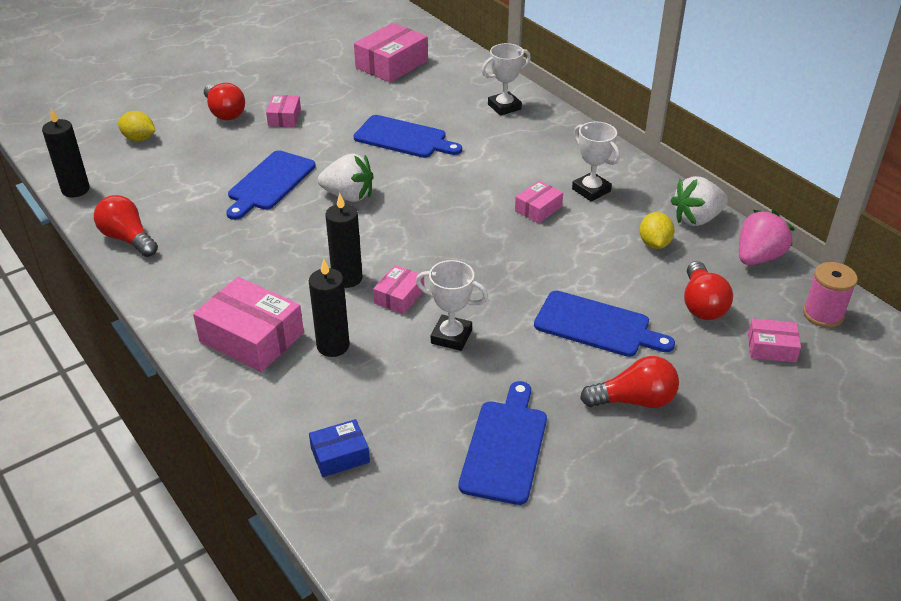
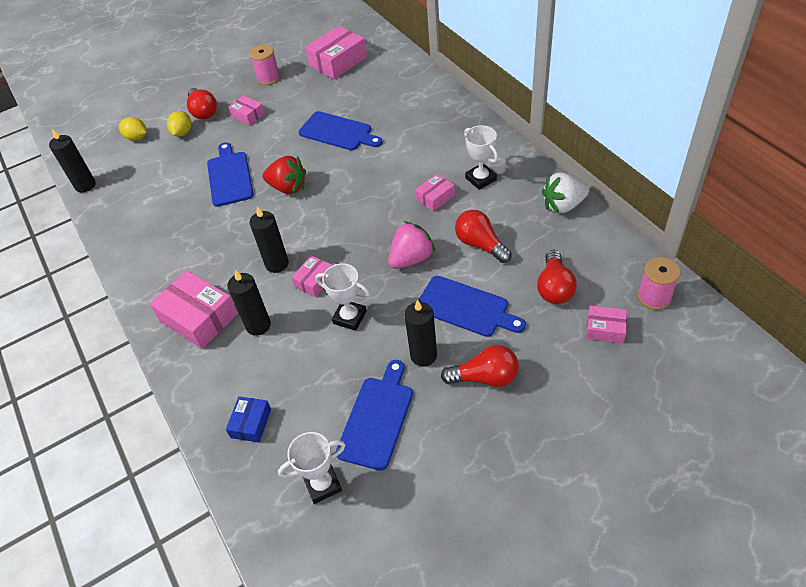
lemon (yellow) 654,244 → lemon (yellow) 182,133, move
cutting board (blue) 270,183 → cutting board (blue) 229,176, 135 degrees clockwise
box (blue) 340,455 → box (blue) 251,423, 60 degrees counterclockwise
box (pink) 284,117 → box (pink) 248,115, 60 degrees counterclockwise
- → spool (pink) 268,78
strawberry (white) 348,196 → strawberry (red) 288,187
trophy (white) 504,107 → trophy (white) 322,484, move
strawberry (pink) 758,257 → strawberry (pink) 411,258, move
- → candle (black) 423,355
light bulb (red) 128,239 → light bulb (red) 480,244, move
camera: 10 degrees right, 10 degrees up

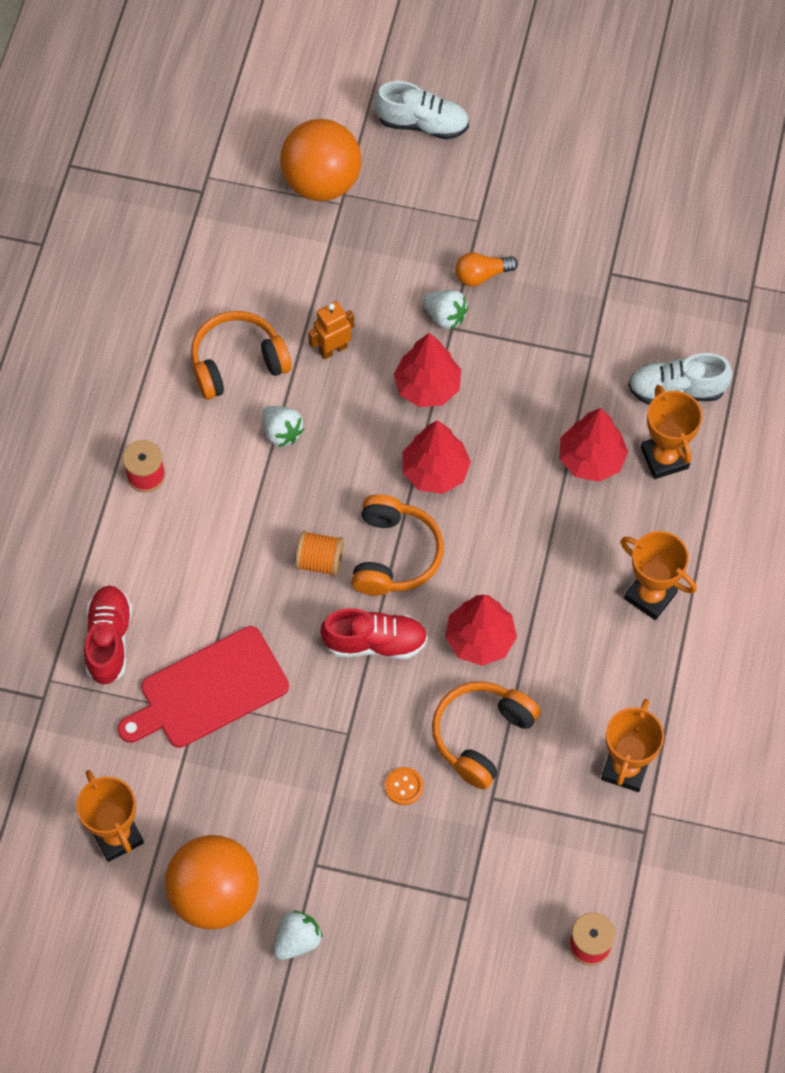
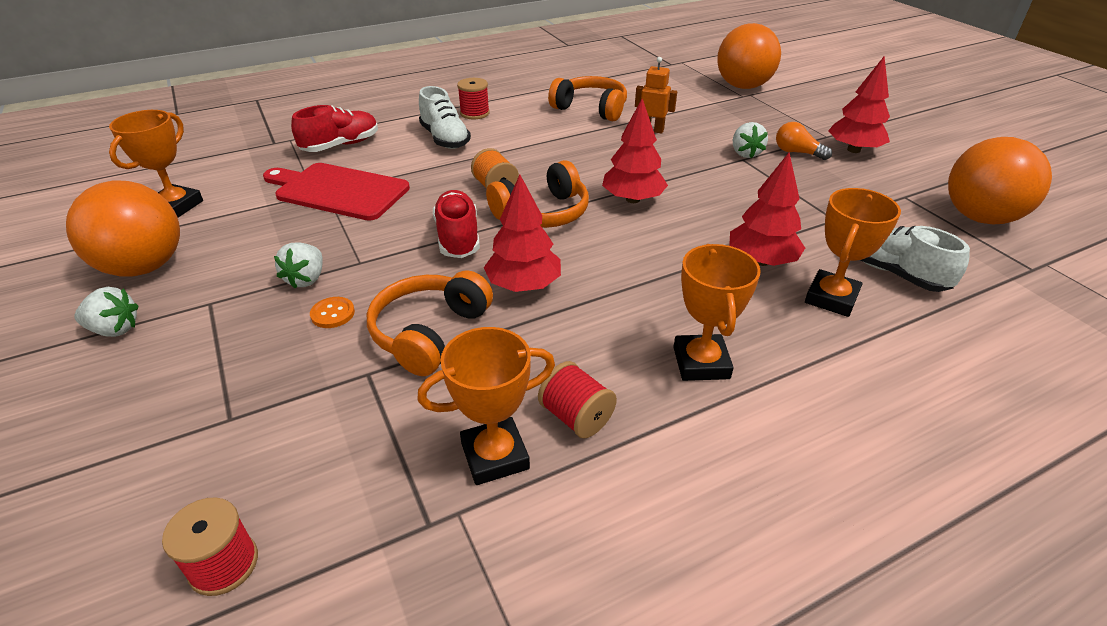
strawberry (white) 282,432 → strawberry (white) 306,279, move
headphones (orange) 481,736 → headphones (orange) 429,333, 60 degrees counterclockwise
shoe (white) 422,124 → shoe (white) 445,139, move
shoe (red) 375,642 → shoe (red) 458,238, 150 degrees counterclockwise
- → spool (red) 576,417
tree (red) 427,387 → tree (red) 853,150, move
- → ball (orange) 979,217
camera: 50 degrees right, 25 degrees down

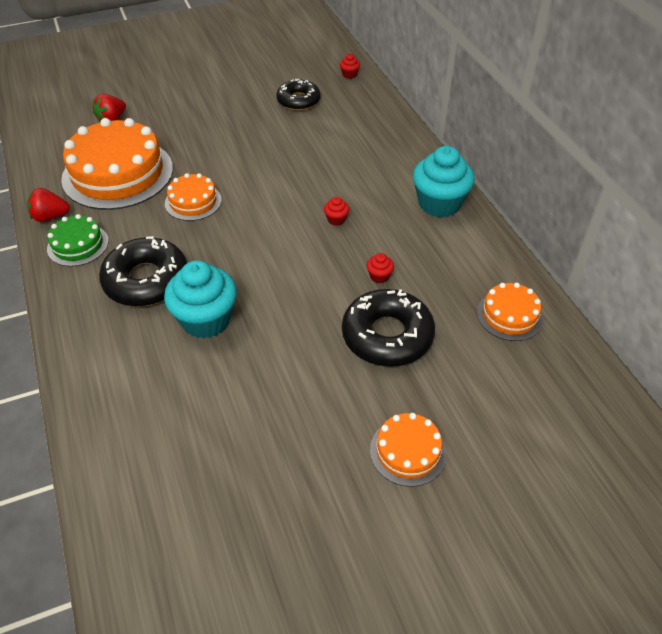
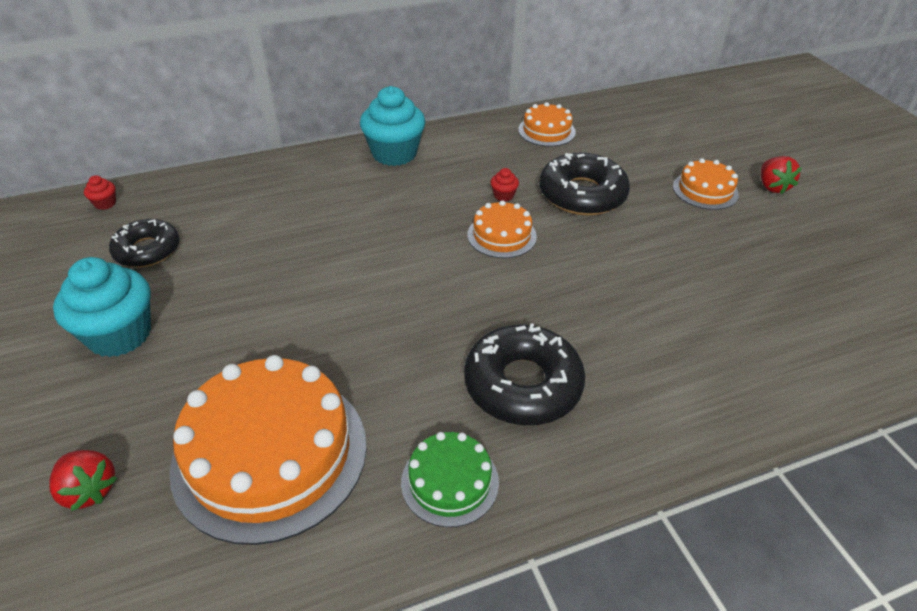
cupcake (turquoise) 206,320 → cupcake (turquoise) 119,335, move
cake (orange) 193,201 → cake (orange) 501,235, move
strawberry (red) 50,217 → strawberry (red) 772,187, move
cupcake (red) 336,219 → -
camera: 90 degrees left, 5 degrees down

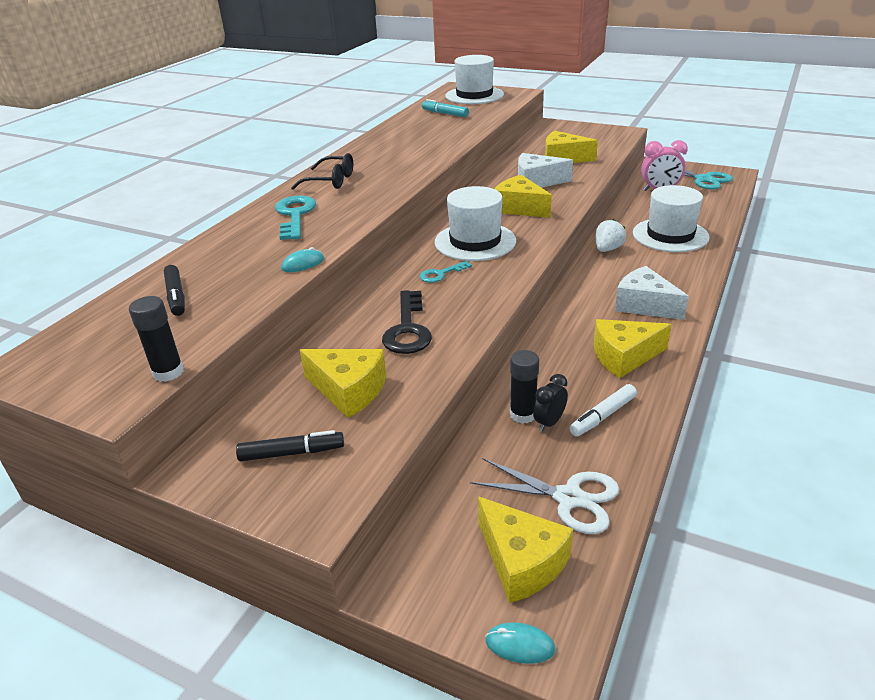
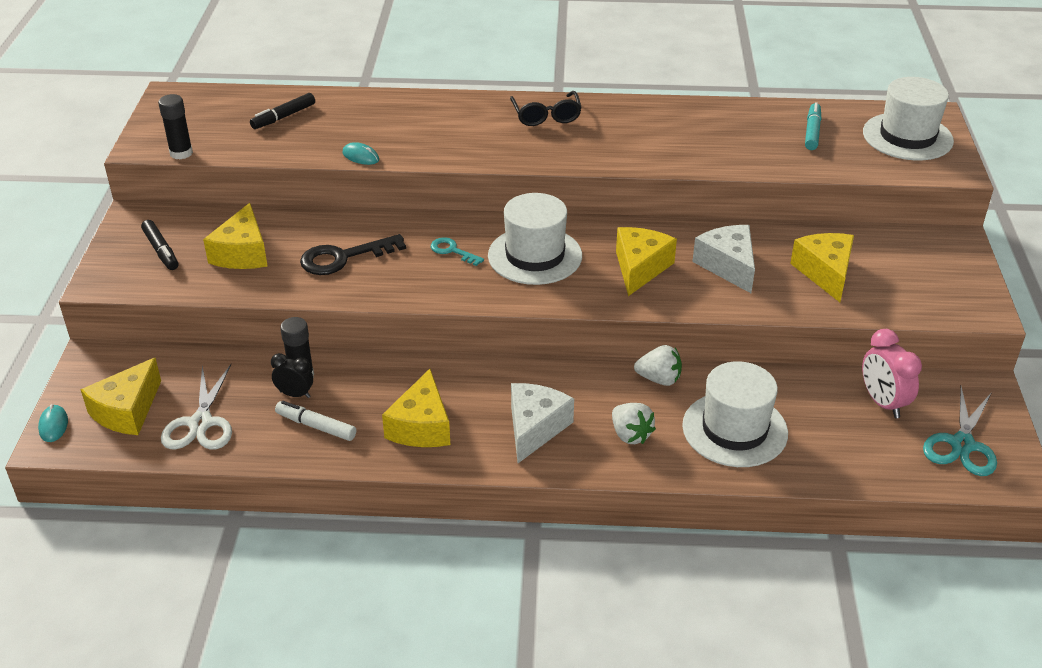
cheese (yellow) 624,357 → cheese (yellow) 421,426, 135 degrees counterclockwise
- → strawberry (white) 630,435
key (turquoise) 295,215 → -
camera: 65 degrees right, 5 degrees up

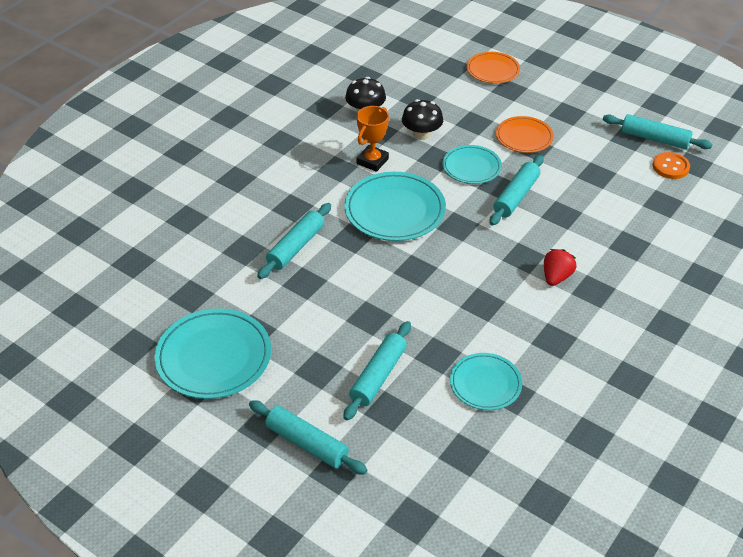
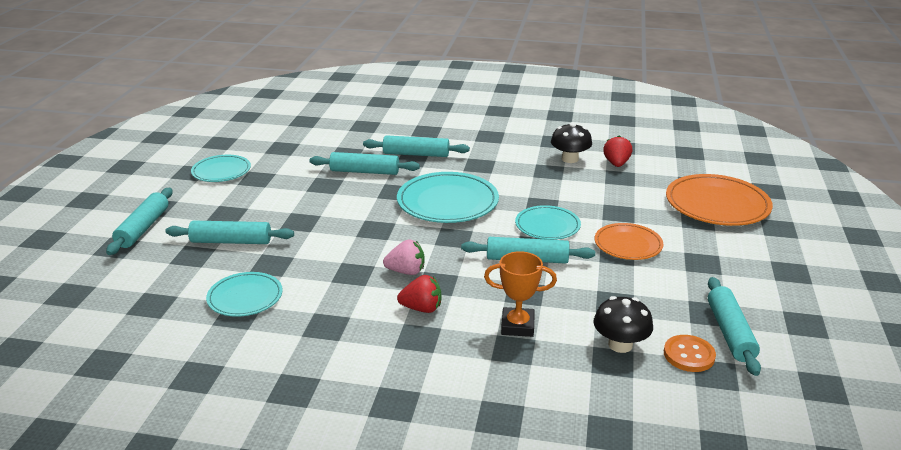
plate (turquoise) 214,357 → plate (turquoise) 221,171, x0.61
- → rolling pin (turquoise) 416,154
- → strawberry (pink) 406,271
trophy (orange) 372,161 → trophy (orange) 517,326, move
mushroom (black) 421,134 → mushroom (black) 620,345, move
- → strawberry (red) 616,164
plate (orange) 493,70 → plate (orange) 717,204, x1.64
camera: 65 degrees right, 15 degrees down

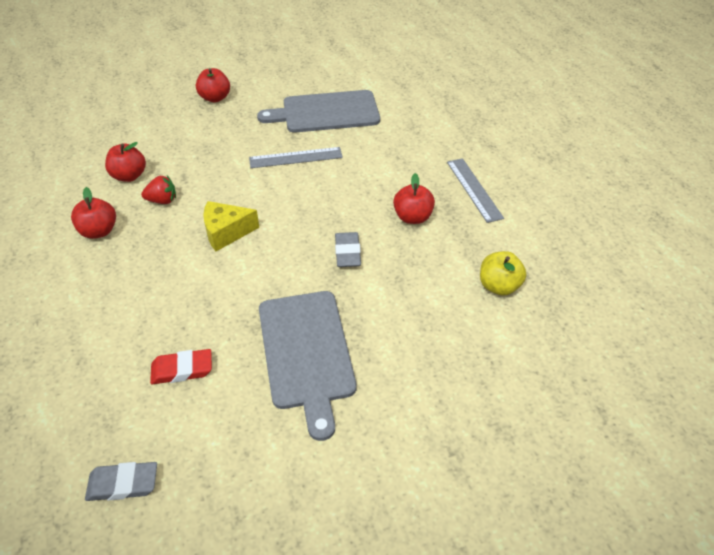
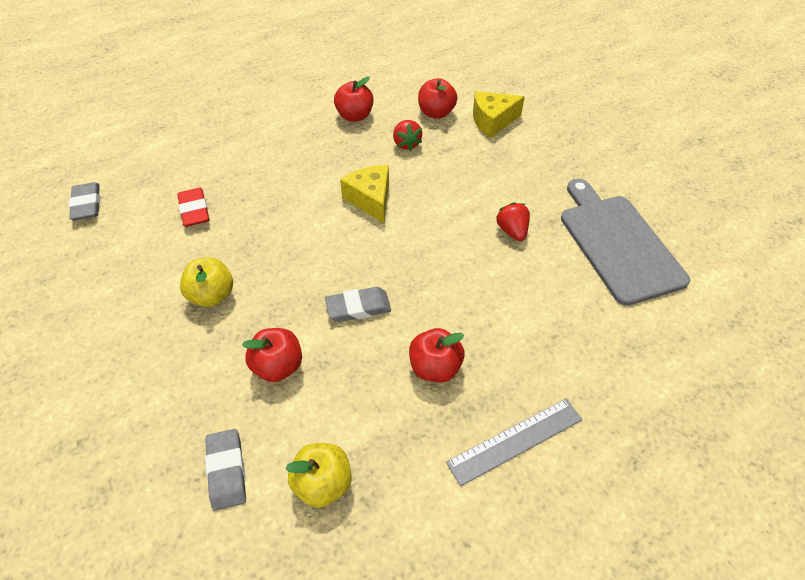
cutting board (grey) 306,353 → apple (yellow) 212,295
- → eraser (grey) 227,471
apple (red) 215,98 → apple (red) 278,366, move
- → cheese (yellow) 492,121
ruler (grey) 295,158 → strawberry (red) 512,231
camera: 80 degrees right, 5 degrees up

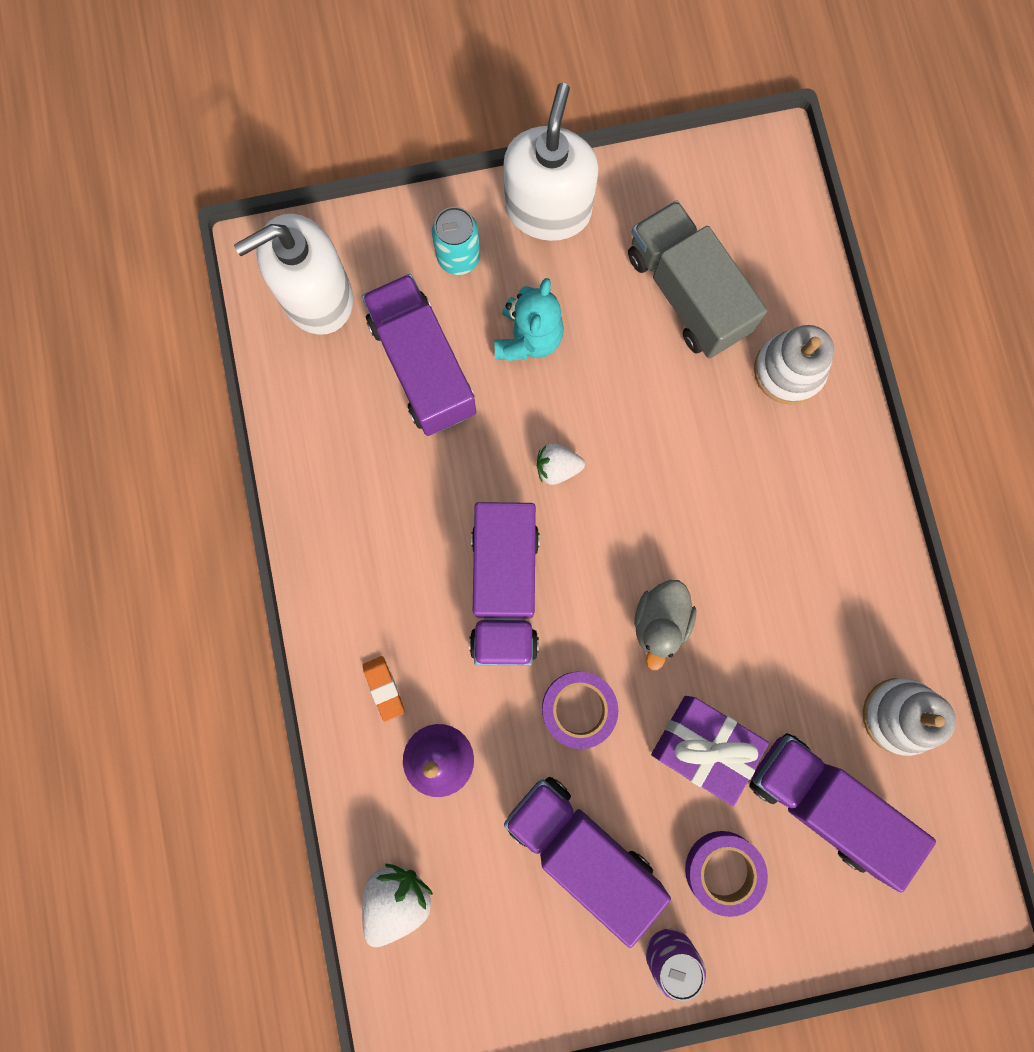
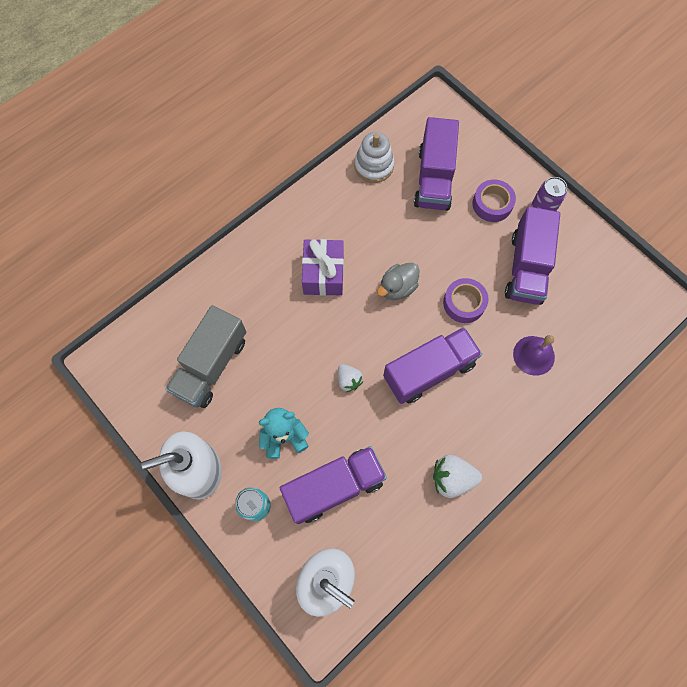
truck (purple) 423,366 → truck (purple) 334,487, 150 degrees counterclockwise
gift (purple) 703,746 → gift (purple) 323,274, move
duck (grey) 660,622 → duck (grey) 397,288, 150 degrees clockwise
strawberry (white) 397,898 → strawberry (white) 452,478, move
eraser (orange) 384,688 → -
stacking toy (white) 788,370 → -
camera: 120 degrees left, 10 degrees down

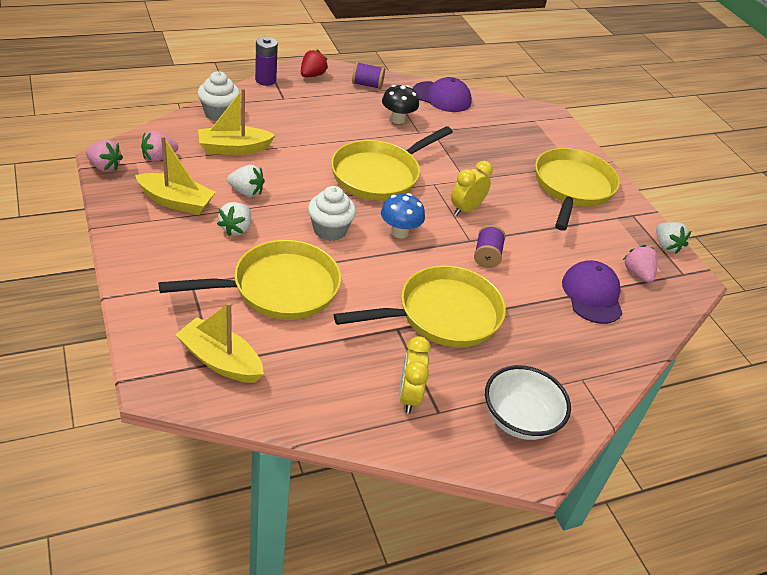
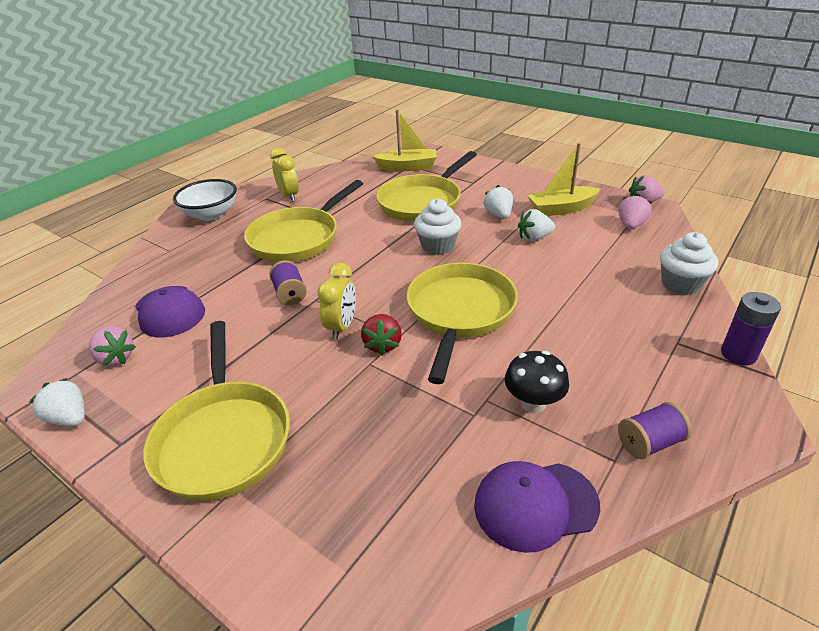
strawberry (red) 312,75 → strawberry (red) 382,345, move
boat (yellow) 234,149 → -
mushroom (blue) 399,232 → -
camera: 155 degrees right, 5 degrees down

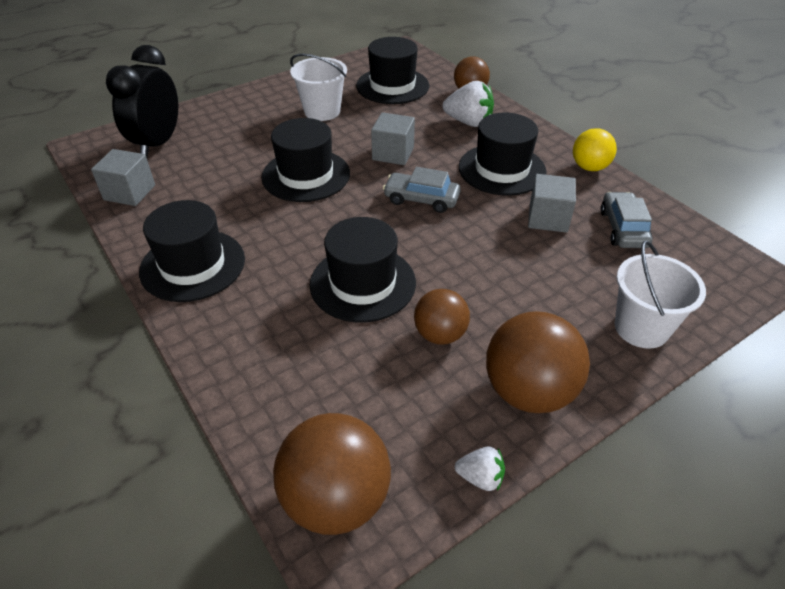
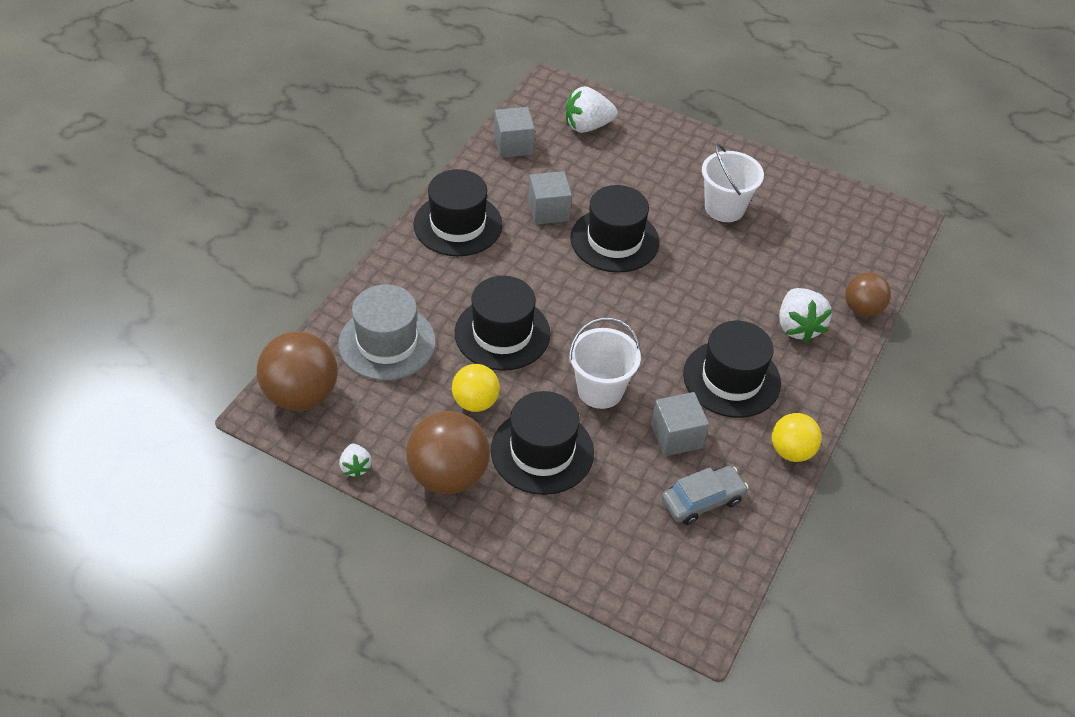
- → hat (grey) 387,343
ball (brown) 440,334 → ball (yellow) 475,402
hat (black) 392,86 → hat (black) 542,451, move
cube (grey) 393,153 → cube (grey) 548,211, move
clock (black) 158,143 → strawberry (white) 587,126
bucket (white) 641,328 → bucket (white) 600,390, move
car (grey) 421,199 → -
camera: 60 degrees right, 5 degrees up

